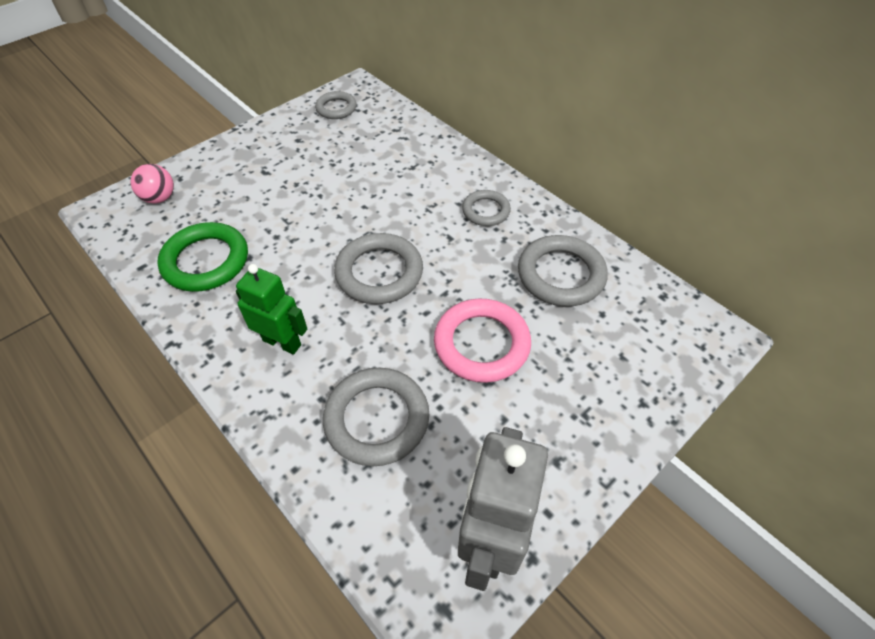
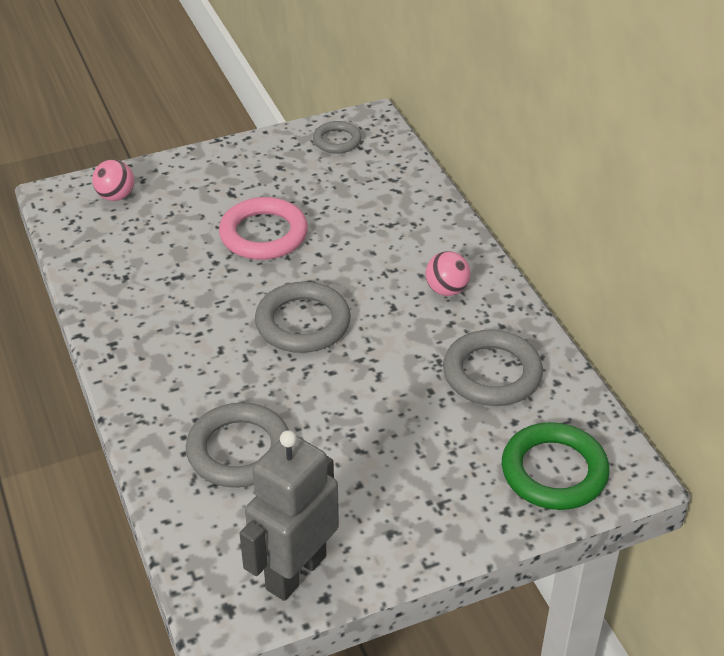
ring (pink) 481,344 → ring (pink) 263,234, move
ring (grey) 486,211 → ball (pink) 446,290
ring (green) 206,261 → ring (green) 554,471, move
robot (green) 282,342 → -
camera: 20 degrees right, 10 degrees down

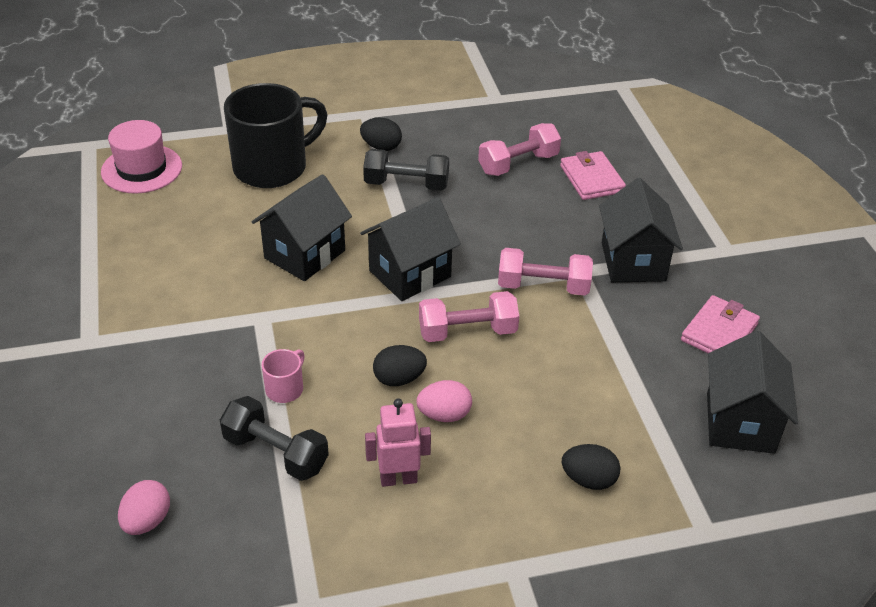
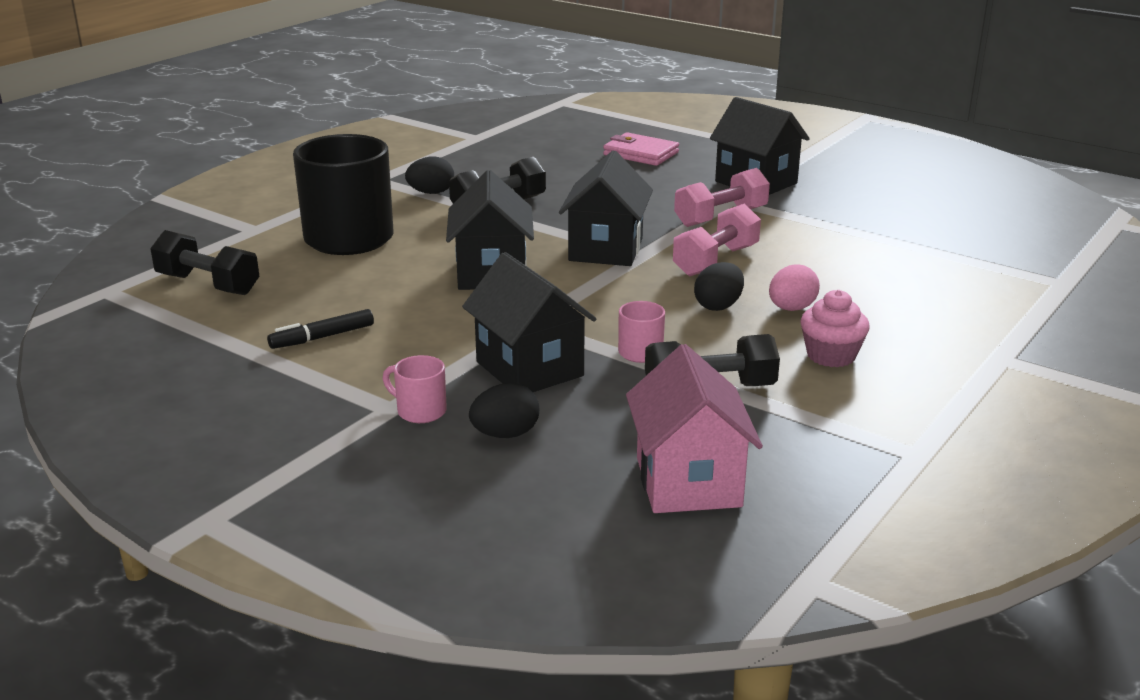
hat (pink) 142,169 → dumbbell (black) 208,284
- → marker (black) 322,337
- → mug (pink) 420,411
house (black) 740,423 → house (black) 529,369, move
egg (black) 588,480 → egg (black) 505,434, move
egg (pink) 147,521 → house (pink) 688,482
robot (pink) 398,479 → cupcake (pink) 831,355
dumbbell (pink) 518,164 → -
wallet (pink) 719,332 → -
camera: 40 degrees left, 15 degrees down

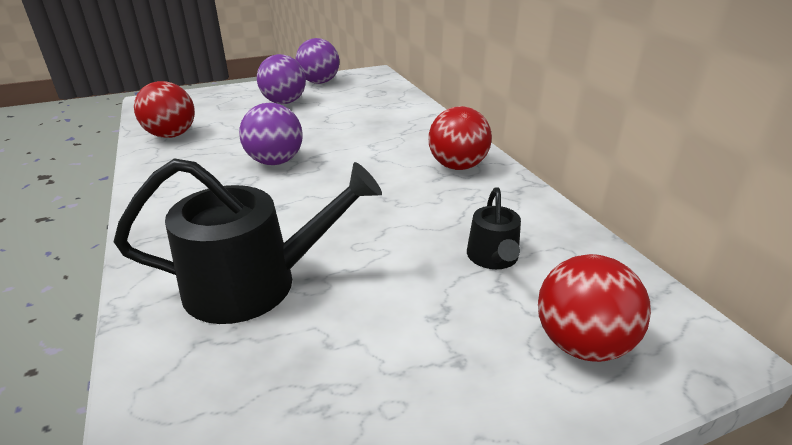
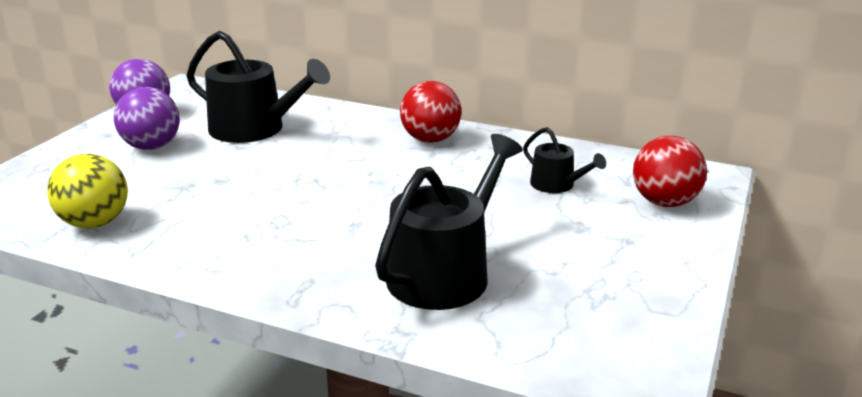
ball (red) 171,135 → ball (yellow) 95,223
- → watering can (black) 254,129
ball (purple) 275,162 → -
camera: 45 degrees left, 5 degrees down

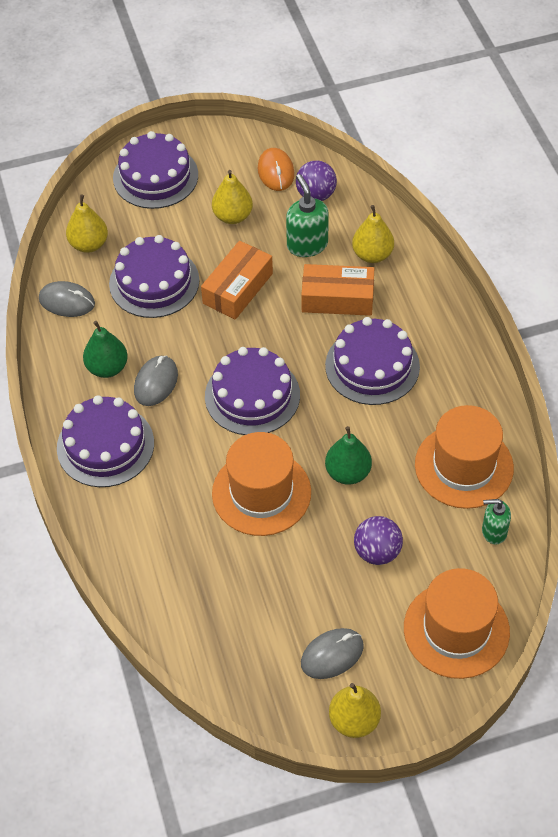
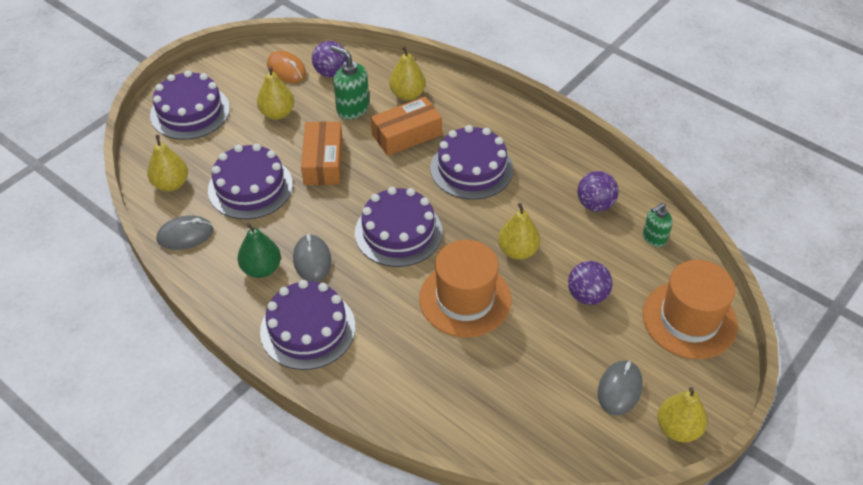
pear (green) 348,473 → pear (yellow) 517,251
hat (orange) 464,466 → ball (purple) 595,204
camera: 35 degrees left, 5 degrees down

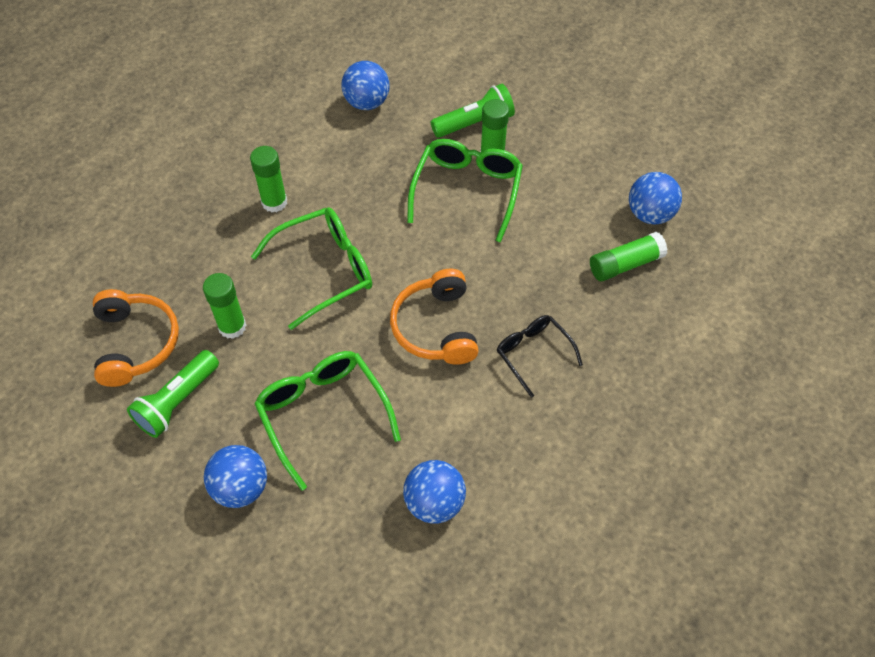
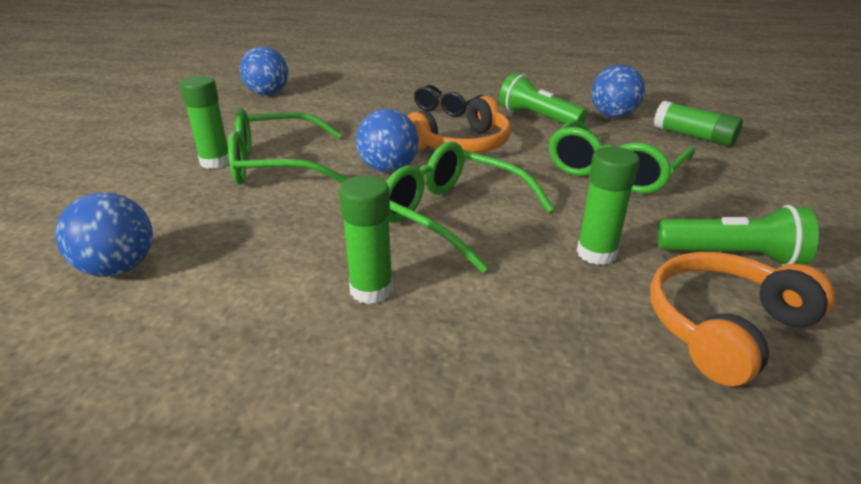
ball (blue) 241,488 → ball (blue) 388,169, move
flashlight (green) 475,123 → flashlight (green) 537,118, move
glue stick (green) 625,264 → glue stick (green) 693,136, move
camera: 115 degrees left, 25 degrees down

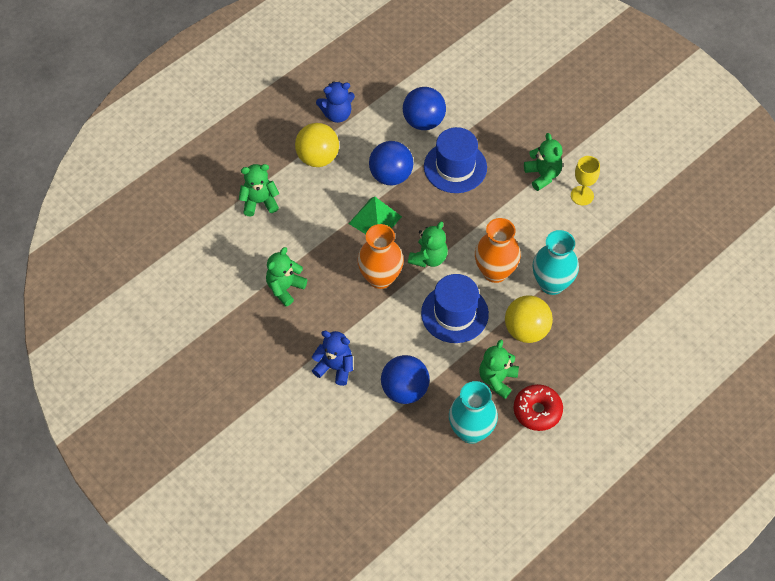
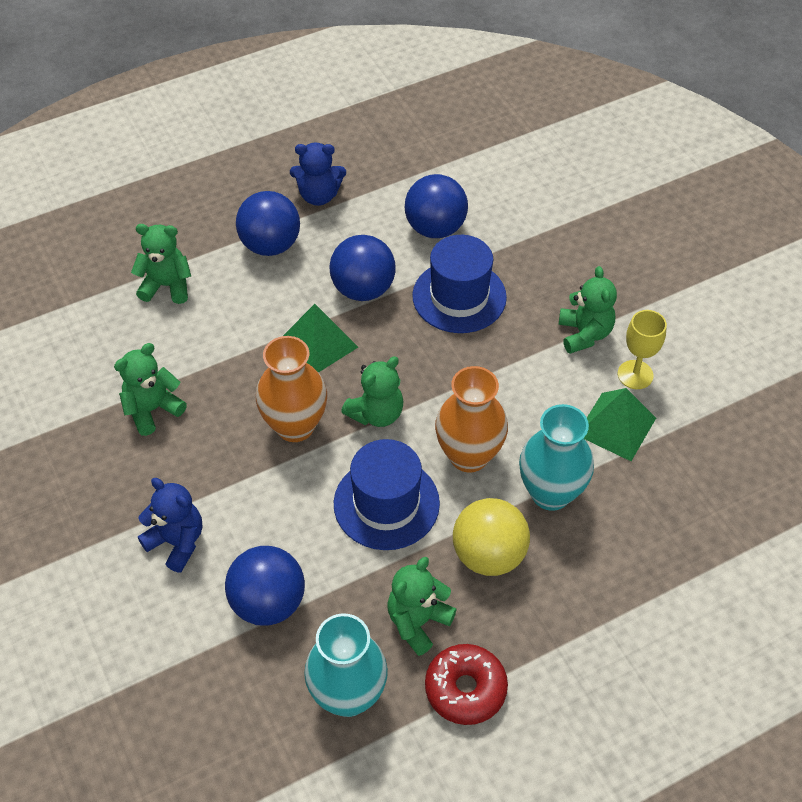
ball (yellow) 318,158 → ball (blue) 270,245
- → pyramid (green) 616,426
camera: 15 degrees right, 5 degrees down

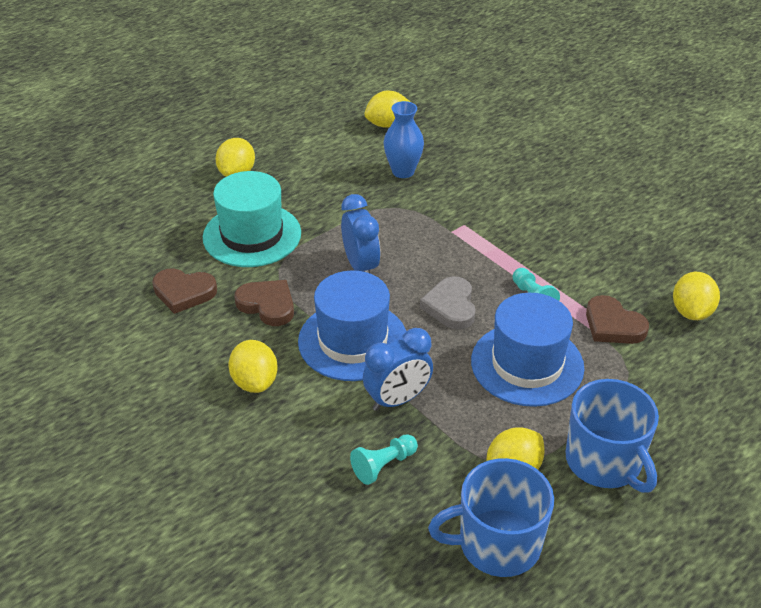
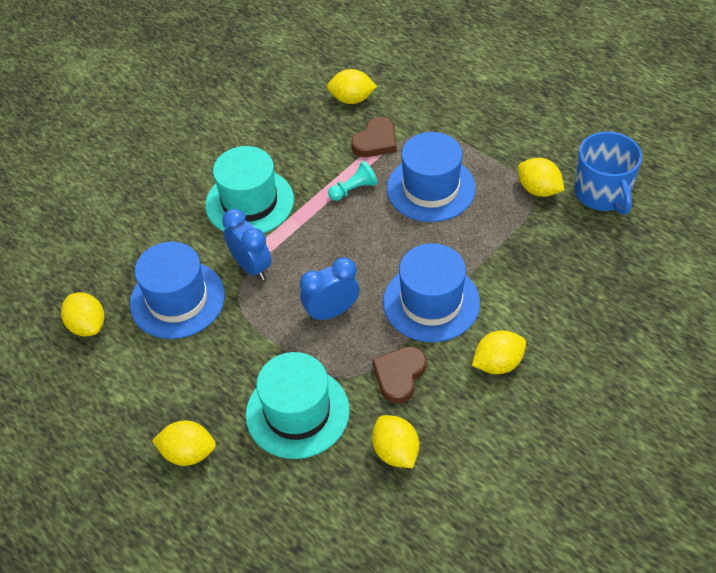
vase (blue) 403,171 → hat (blue) 177,299
- → hat (turquoise) 249,202
clock (blue) 397,400 → clock (blue) 251,267, move
heart (brown) 184,292 → lemon (yellow) 395,452
pawn (turquoise) 383,465 → -
heart (grey) 450,306 → -
mug (blue) 604,461 → -
camera: 95 degrees left, 10 degrees up

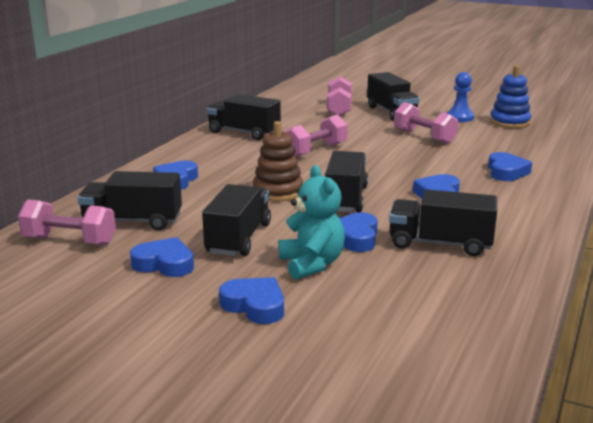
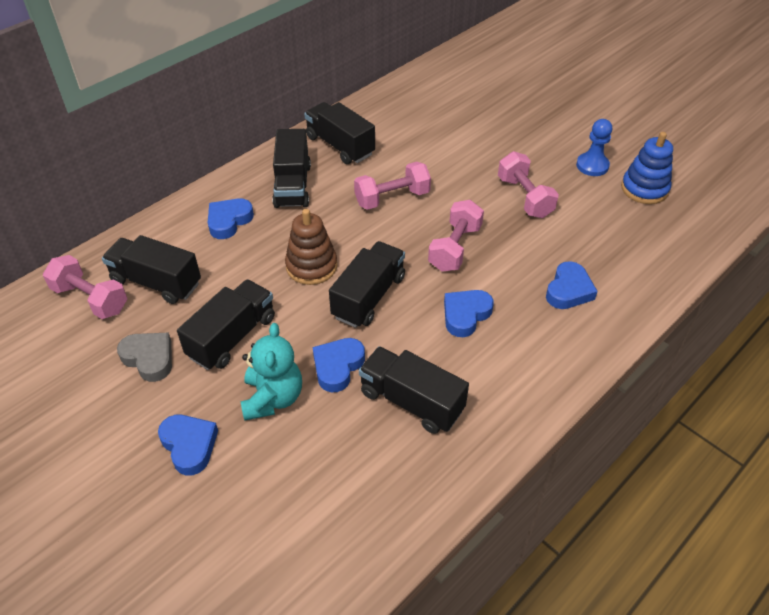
heart (blue) 164,264 → heart (grey) 149,358
truck (black) 391,112 → truck (black) 292,185, move
dumbbell (pink) 339,108 → dumbbell (pink) 454,248, move
camera: 20 degrees right, 25 degrees up

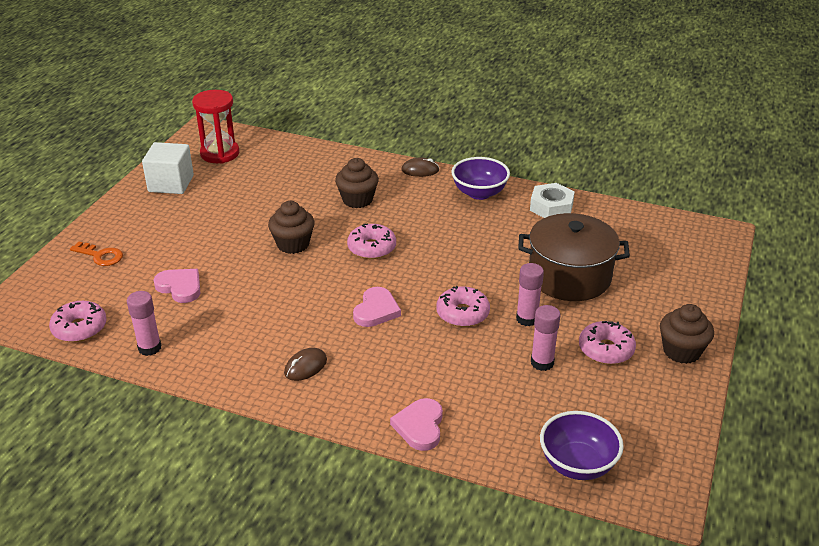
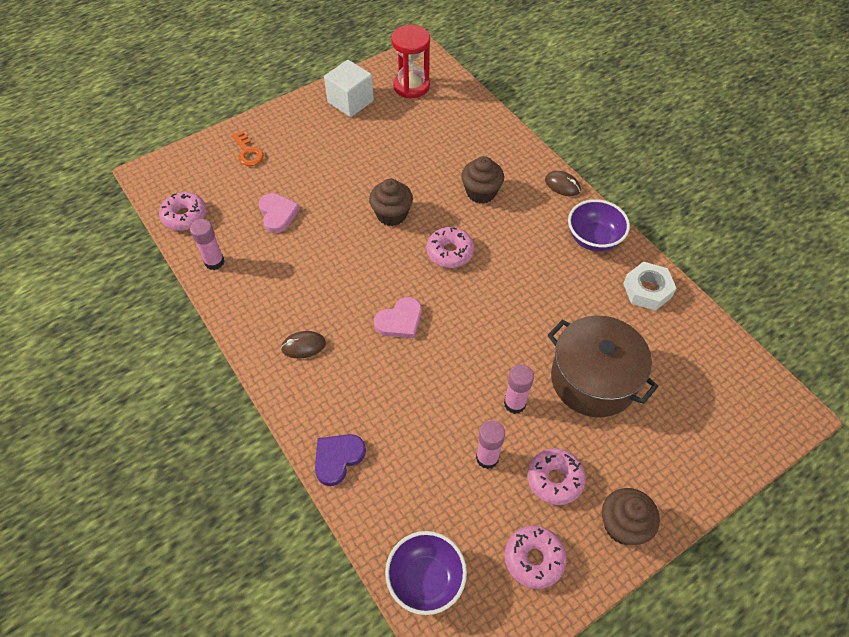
heart (pink) 420,426 → heart (purple) 338,458
donut (pink) 462,313 → donut (pink) 534,559, move
camera: 35 degrees right, 20 degrees up

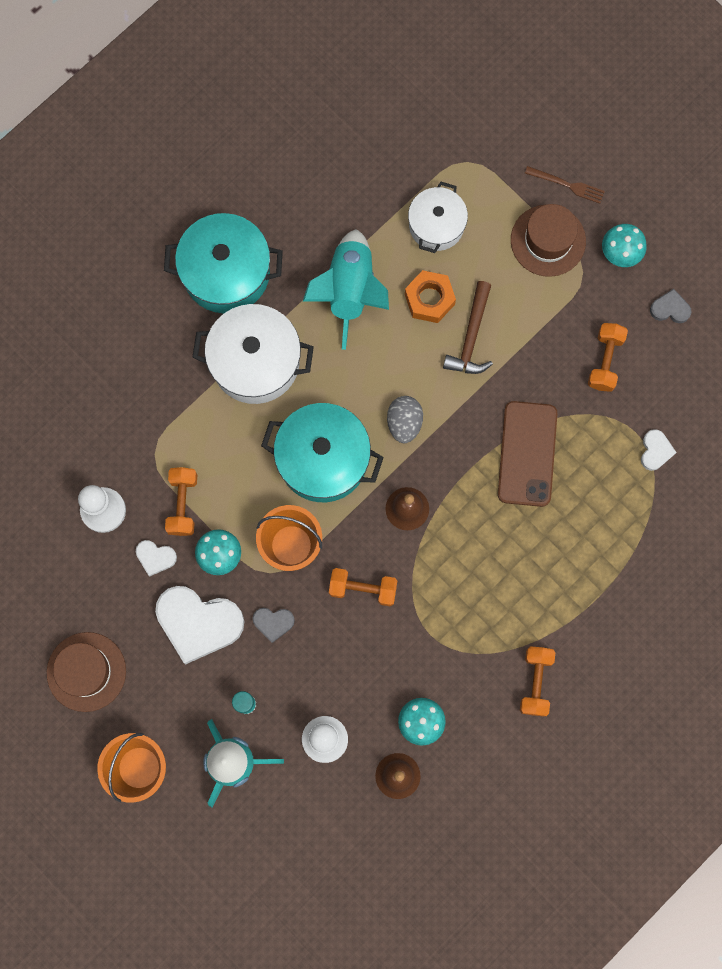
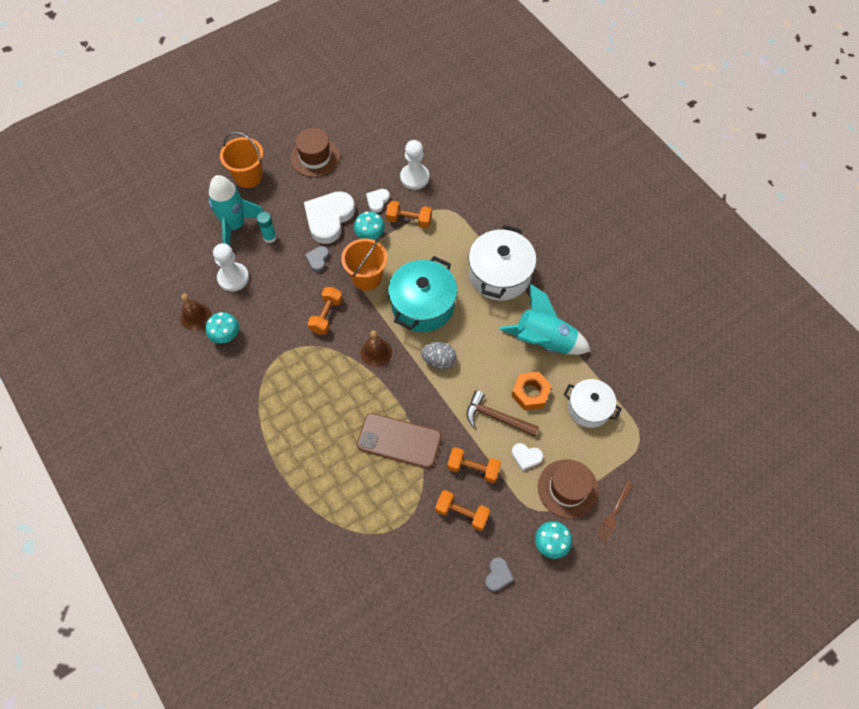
dumbbell (orange) 535,682 → dumbbell (orange) 473,468, move
heart (white) 655,451 → heart (white) 526,457, move
pot (turquoise) 226,272 → -
camera: 100 degrees right, 15 degrees down

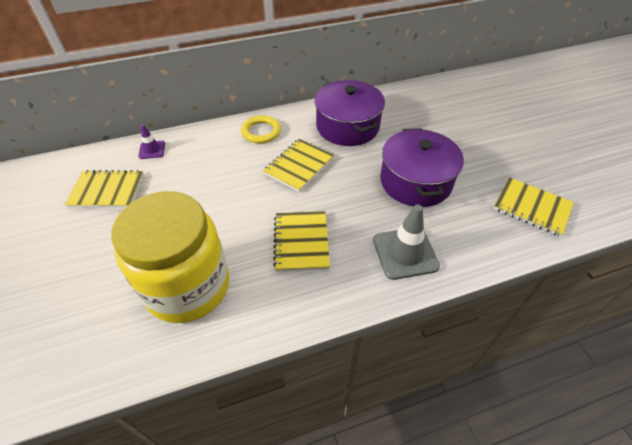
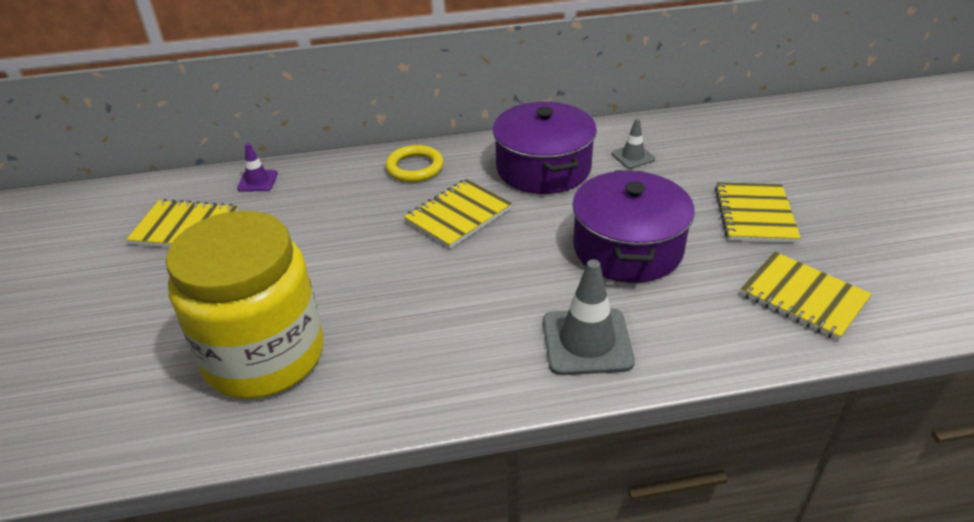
- → traffic cone (grey) 633,157
notebook (yellow) 301,242 → notebook (yellow) 754,215, move
camera: 10 degrees right, 10 degrees down

